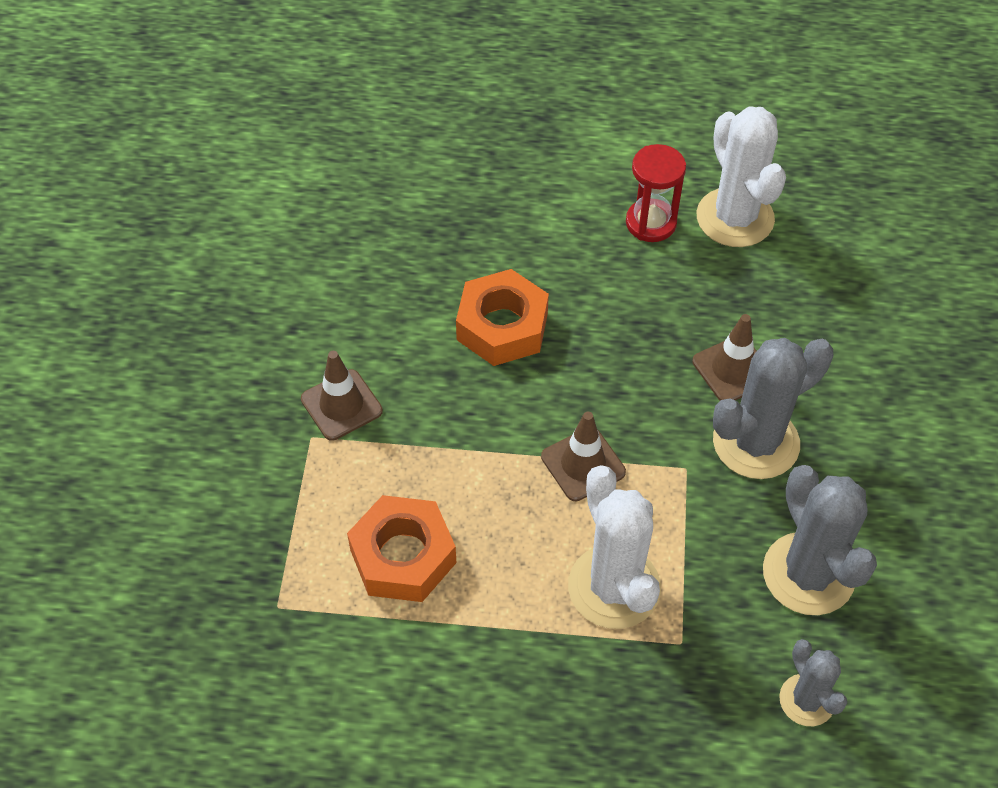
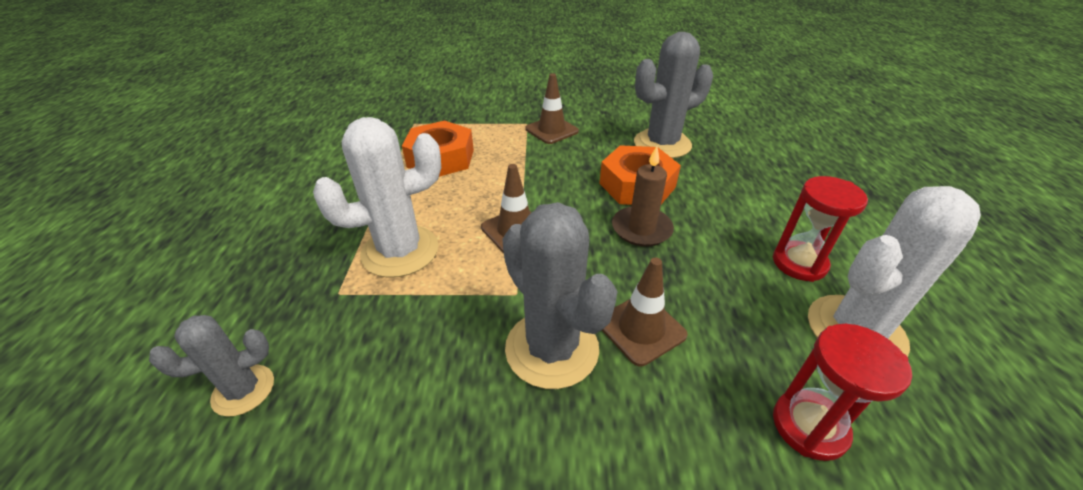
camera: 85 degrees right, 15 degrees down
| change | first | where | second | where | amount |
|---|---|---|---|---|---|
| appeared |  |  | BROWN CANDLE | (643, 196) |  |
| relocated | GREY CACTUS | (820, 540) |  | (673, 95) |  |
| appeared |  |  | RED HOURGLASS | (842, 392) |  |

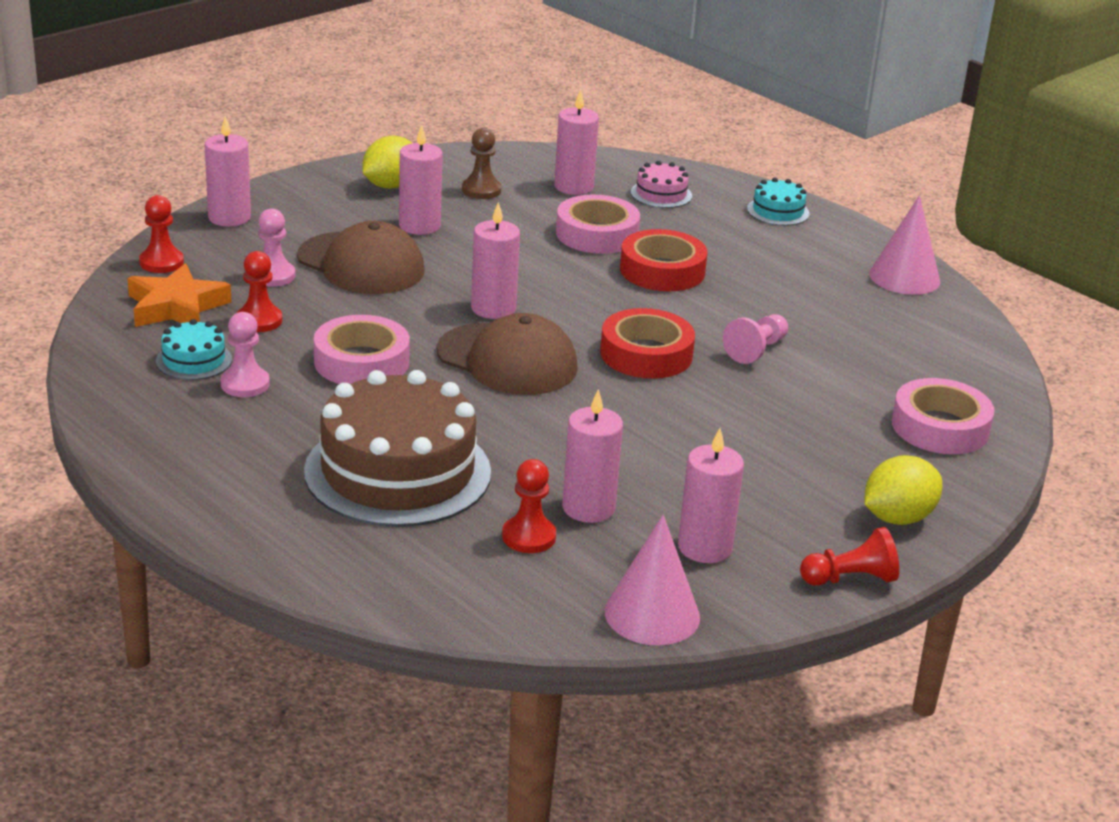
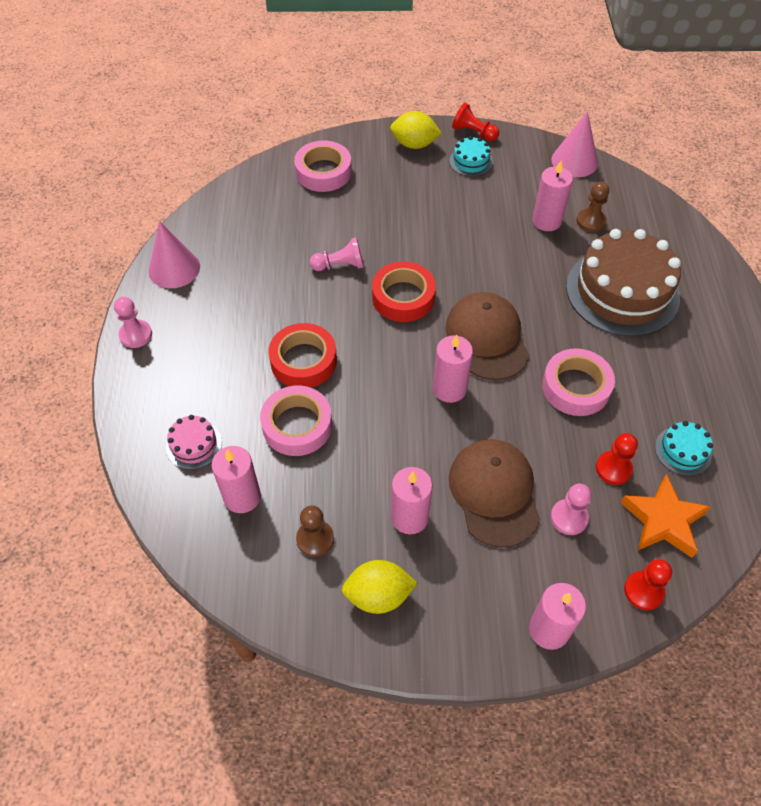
camera: 135 degrees left, 25 degrees up
| change | first | where | second | where | amount |
|---|---|---|---|---|---|
| relocated | PINK PAWN | (245, 354) |  | (133, 322) |  |
| relocated | TURQUOISE CAKE | (778, 202) |  | (471, 156) |  |
| colour | RED PAWN | (529, 506) | BROWN PAWN | (592, 207) |  |
| missing | PINK CANDLE | (711, 495) |  |  |  |

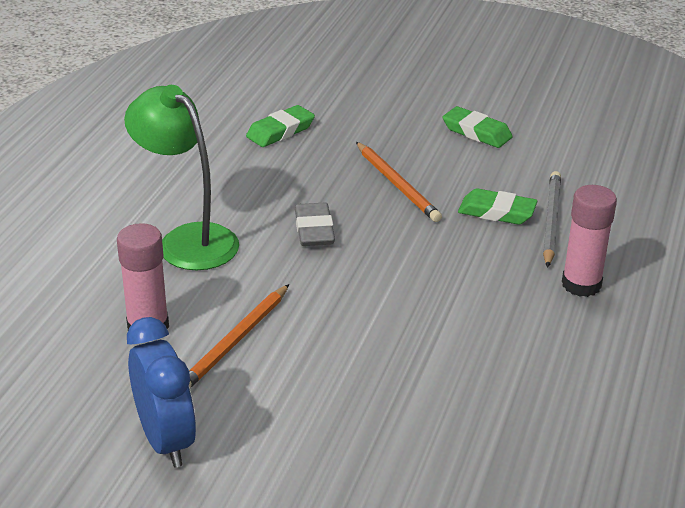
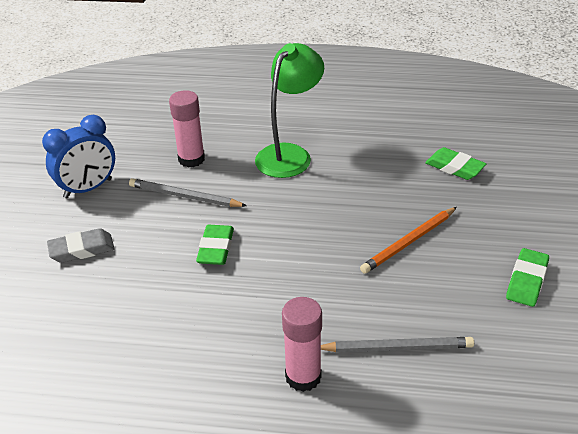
camera: 80 degrees right, 5 degrees up
| change | first | where | second | where | amount |
|---|---|---|---|---|---|
| relocated | GREY ERASER | (315, 224) |  | (80, 245) |  |
| colour | ORANGE PENCIL | (239, 336) | GREY PENCIL | (188, 192) |  |
| relocated | GREEN ERASER | (498, 206) |  | (215, 245) |  |

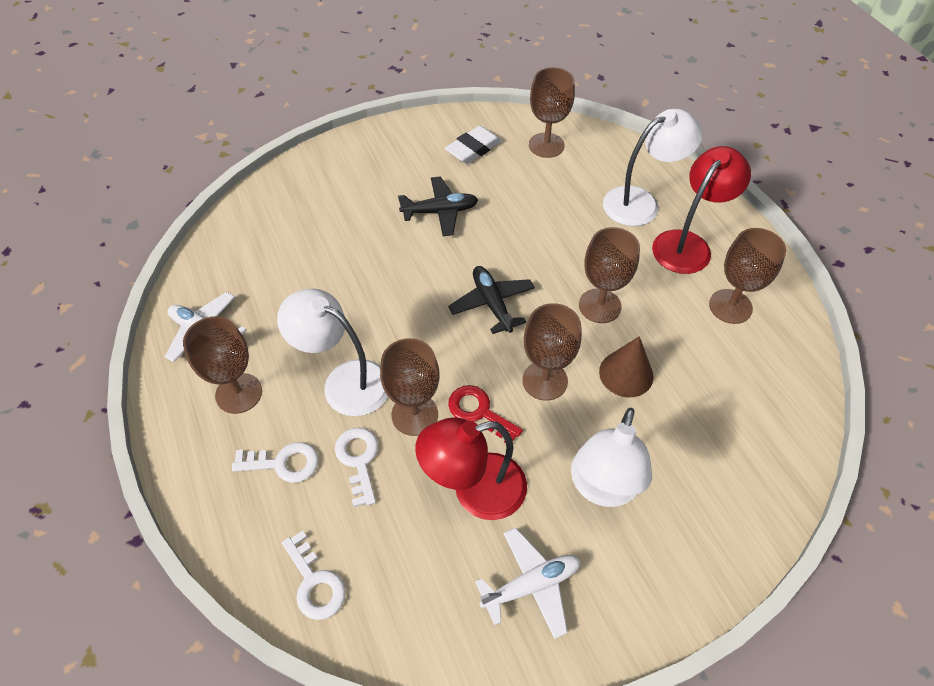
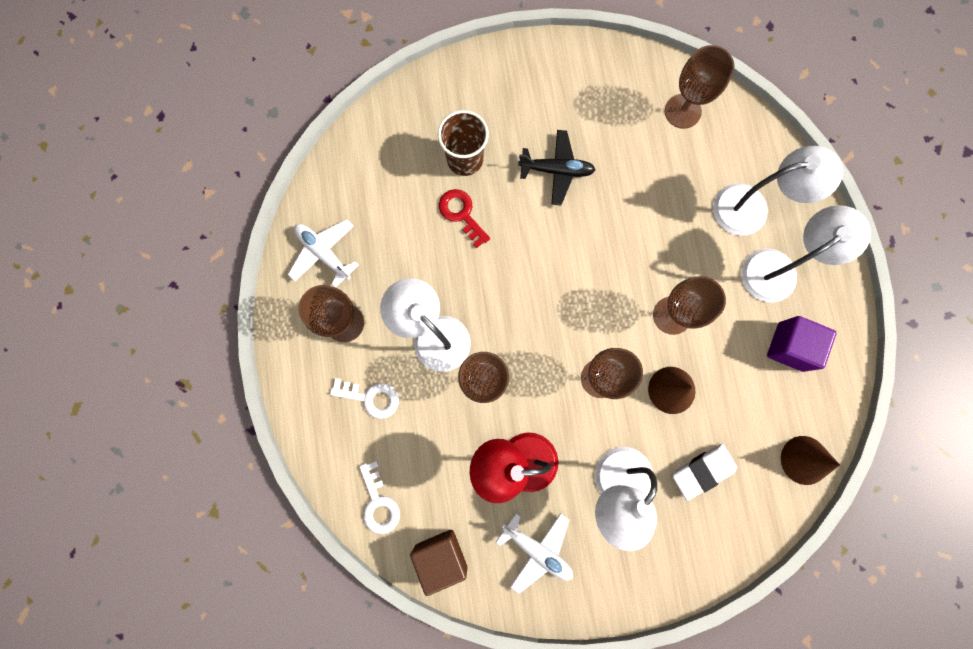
camera: 15 degrees right, 25 degrees up
| change | first | where | second | where | amount |
|---|---|---|---|---|---|
| appeared |  |  | BROWN CUBE | (438, 563) |  |
| appeared |  |  | BROWN CUP | (463, 143) |  |
| relocated | RED KEY | (485, 414) |  | (464, 218) |  |
| spun | WHITE PLANE | (527, 583) |  | (534, 553) | 45 degrees clockwise |
| relocated | WHITE ERASER | (473, 145) |  | (705, 472) |  |
| colour | RED LAMP | (701, 210) | WHITE LAMP | (806, 254) |  |
| exchanged | BROWN GOBLET | (747, 276) | PURPLE CUBE | (801, 344) |  |
| appeared |  |  | BROWN CONE | (810, 460) |  |
| missing | WHITE KEY | (356, 467) |  |  |  |
| missing | BLACK PLANE | (491, 300) |  |  |  |

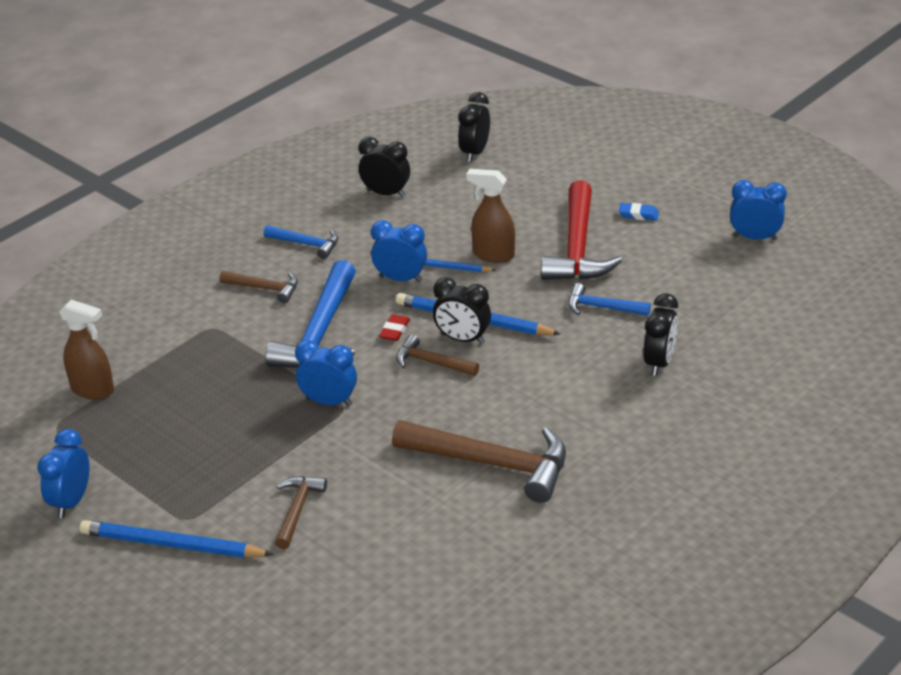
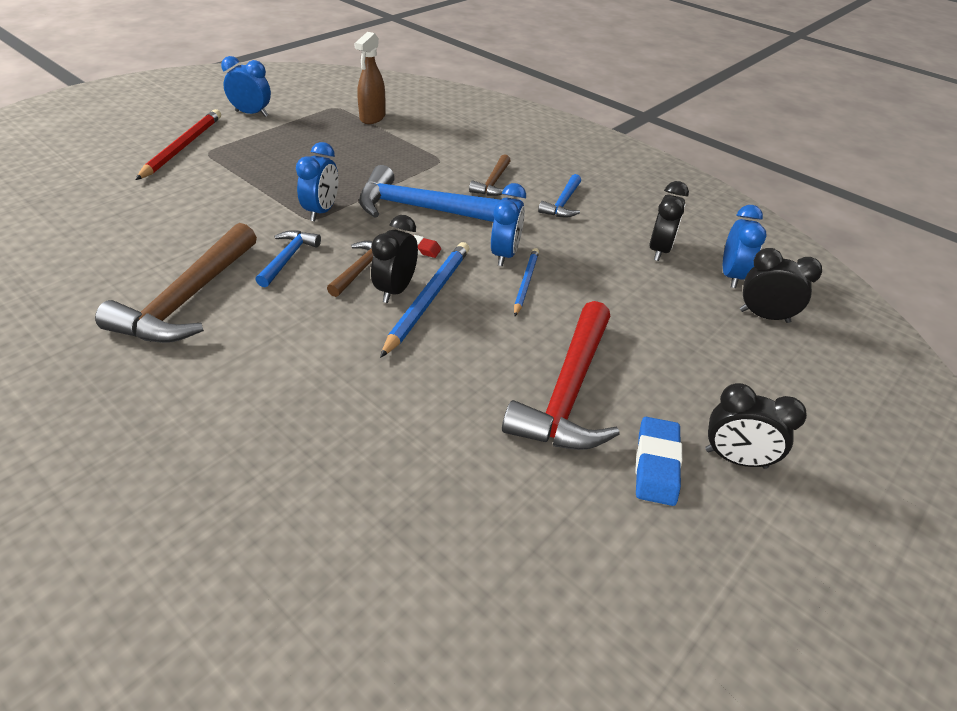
camera: 85 degrees right, 5 degrees up
| change | first | where | second | where | amount |
|---|---|---|---|---|---|
| colour | BLUE PENCIL | (176, 539) | RED PENCIL | (178, 144) |  |
| relocated | BLUE HAMMER | (609, 299) |  | (288, 258) |  |
| spun | RED HAMMER | (581, 230) |  | (561, 375) | 75 degrees counterclockwise |
| size | BLUE ERASER | (639, 212) |  | (658, 461) | x1.59 |
| relocated | BLACK CLOCK | (660, 334) |  | (756, 426) |  |
| relocated | BLUE CLOCK | (758, 210) |  | (745, 246) |  |
| missing | BROWN HAMMER | (301, 512) |  |  |  |
| missing | BROWN SPRAY BOTTLE | (490, 216) |  |  |  |

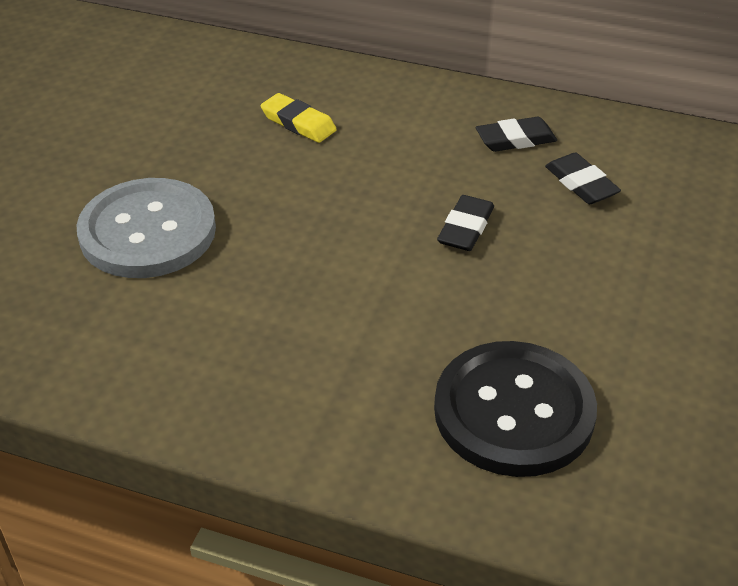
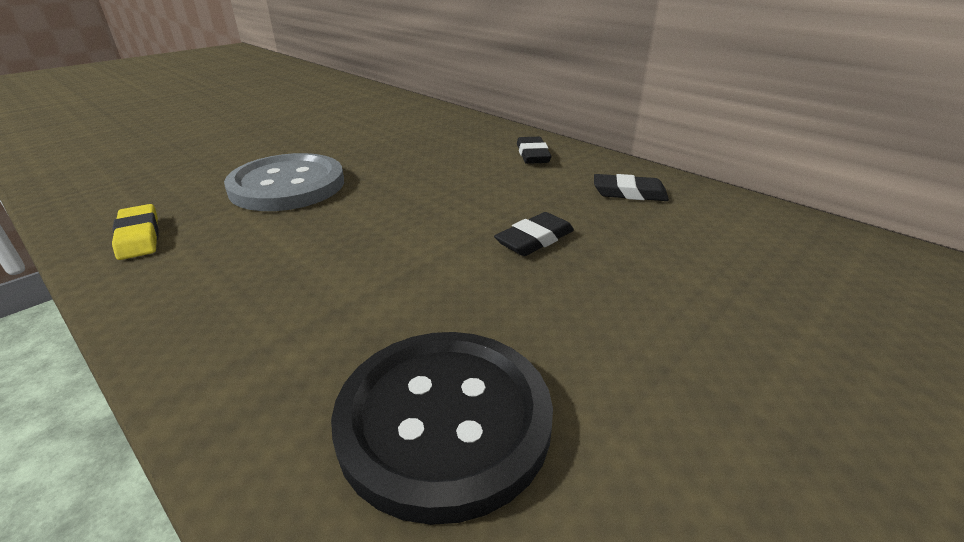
camera: 25 degrees right, 10 degrees down
| change | first | where | second | where | amount |
|---|---|---|---|---|---|
| relocated | YELLOW ERASER | (298, 118) |  | (135, 232) |  |
| relocated | BLACK ERASER | (583, 178) |  | (534, 150) |  |

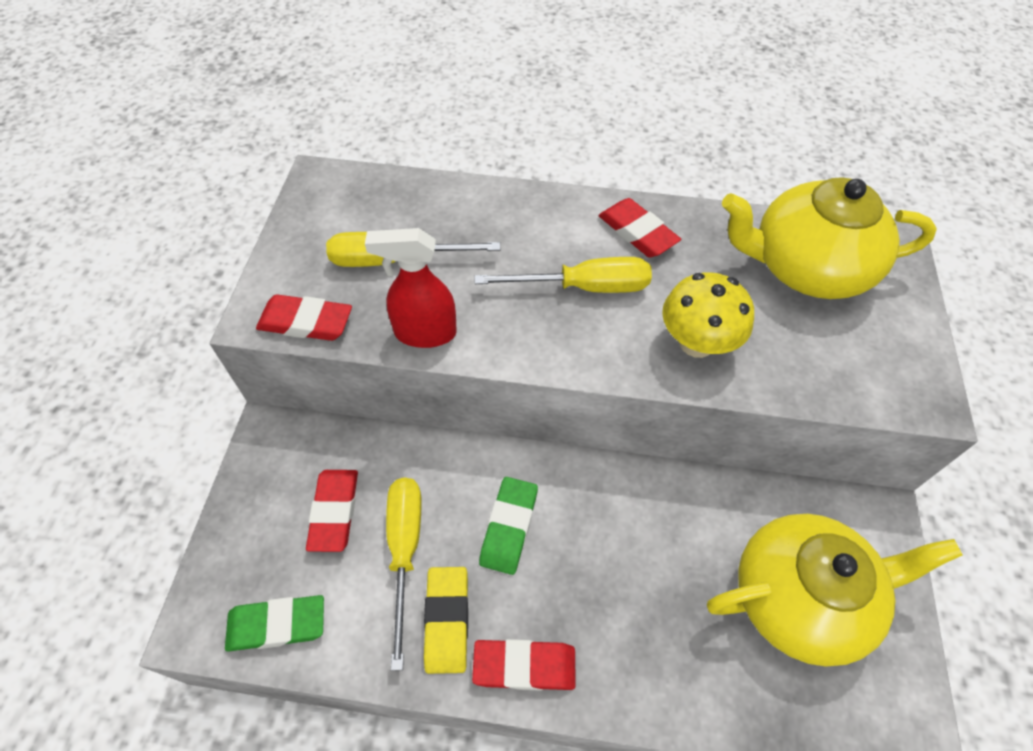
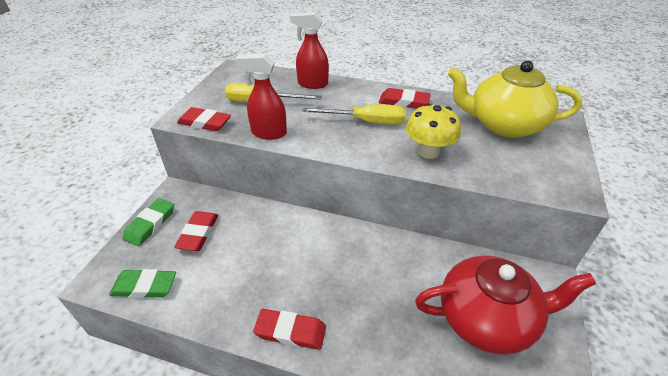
camera: 10 degrees right, 15 degrees down
| change | first | where | second | where | amount |
|---|---|---|---|---|---|
| relocated | GREEN ERASER | (508, 526) |  | (148, 222) |  |
| appeared |  |  | RED SPRAY BOTTLE | (309, 50) |  |
| spun | RED ERASER | (640, 227) |  | (405, 98) | 45 degrees counterclockwise |
| colour | YELLOW TEAPOT | (835, 590) | RED TEAPOT | (505, 305) |  |
| missing | YELLOW SCREWDRIVER | (404, 574) |  |  |  |
| missing | YELLOW ERASER | (446, 620) |  |  |  |

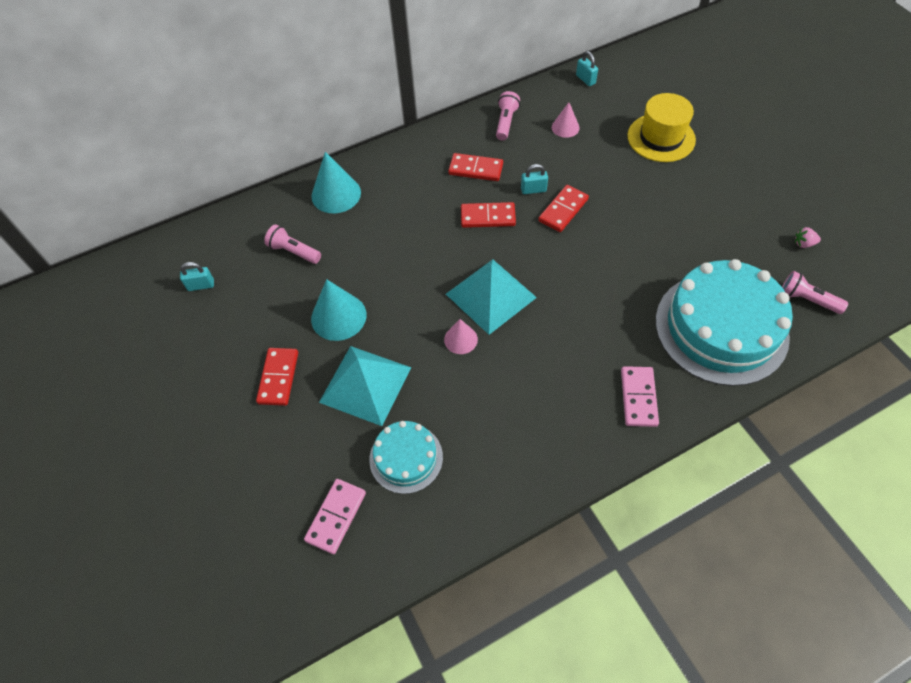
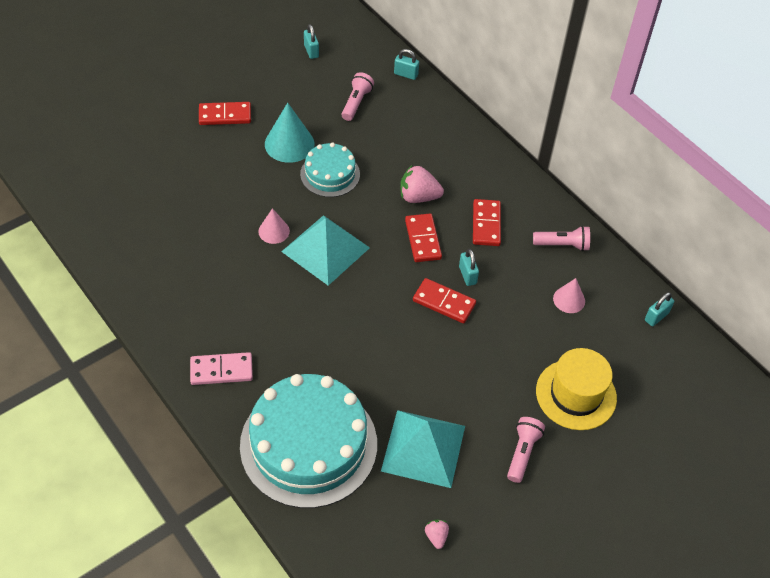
camera: 75 degrees right, 5 degrees down
| change | first | where | second | where | amount |
|---|---|---|---|---|---|
| relocated | TURQUOISE CAKE | (406, 457) |  | (330, 169) |  |
| relocated | TURQUOISE PYRAMID | (365, 386) |  | (423, 449) |  |
| appeared |  |  | TURQUOISE PADLOCK | (406, 64) |  |
| appeared |  |  | PINK STRAWBERRY | (422, 184) |  |
| relocated | PINK FLASHLIGHT | (815, 292) |  | (526, 450) |  |
| missing | PINK DOMINO | (335, 516) |  |  |  |
| missing | TURQUOISE CONE | (336, 182) |  |  |  |

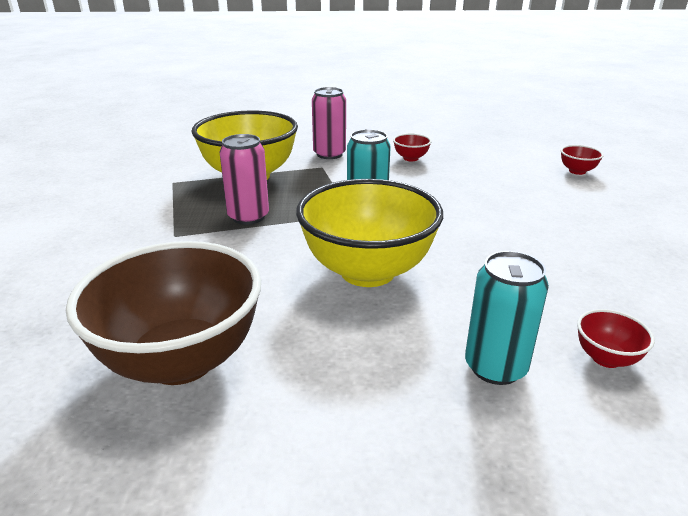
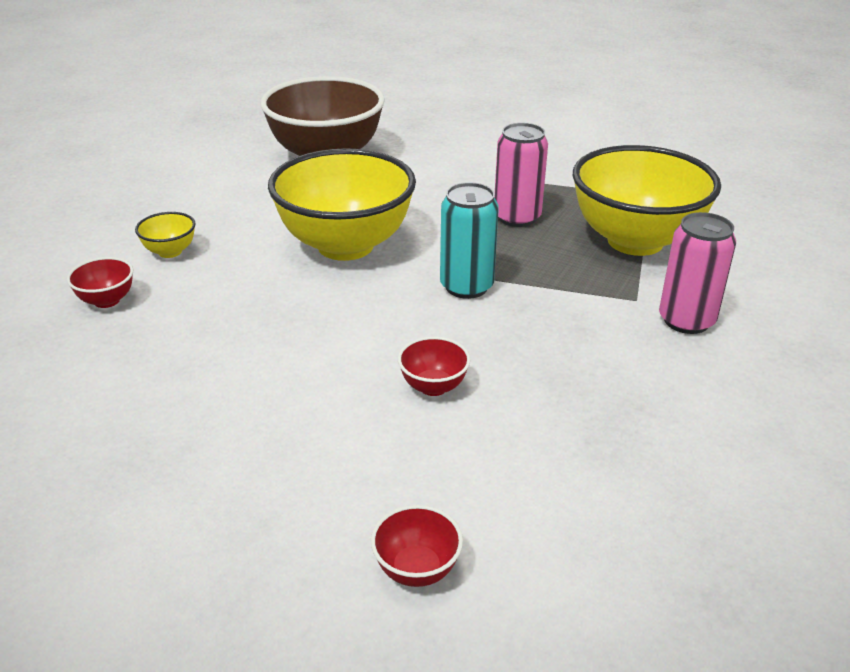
camera: 120 degrees right, 5 degrees up
| change | first | where | second | where | amount |
|---|---|---|---|---|---|
| exchanged | TURQUOISE CAN | (507, 318) | YELLOW BOWL | (165, 235) |  |
| relocated | RED BOWL | (412, 147) |  | (434, 366) |  |

